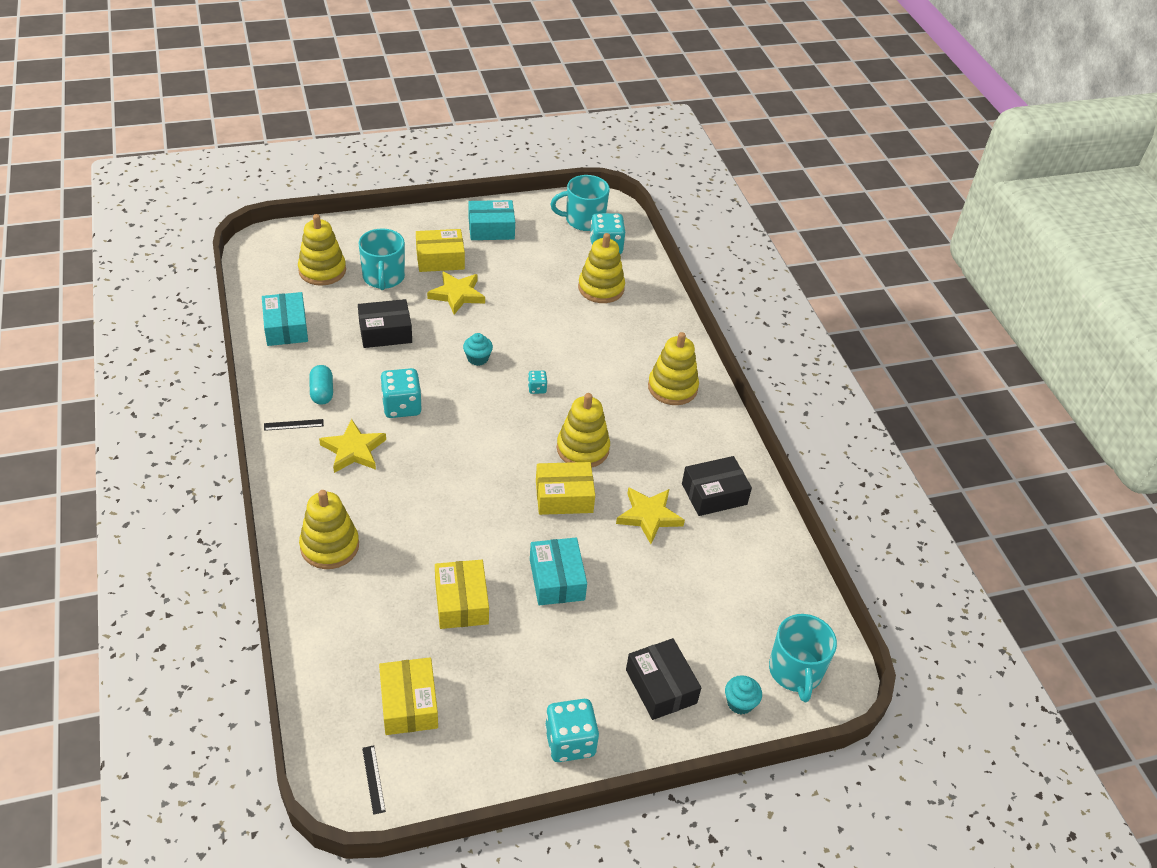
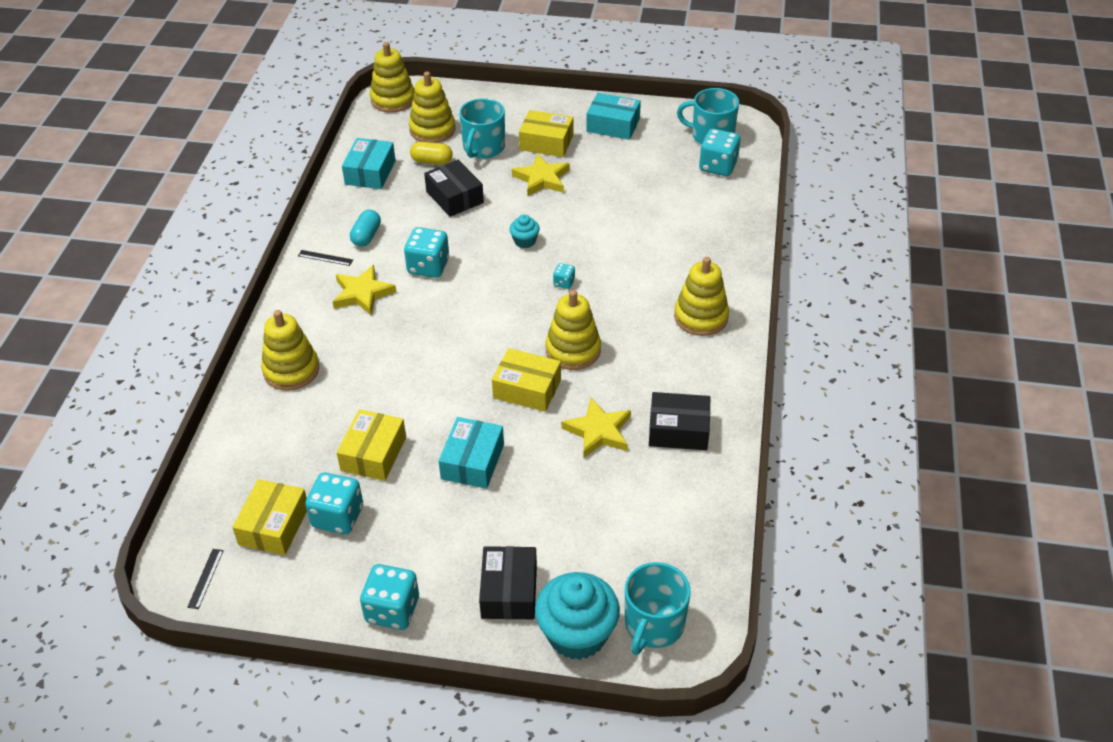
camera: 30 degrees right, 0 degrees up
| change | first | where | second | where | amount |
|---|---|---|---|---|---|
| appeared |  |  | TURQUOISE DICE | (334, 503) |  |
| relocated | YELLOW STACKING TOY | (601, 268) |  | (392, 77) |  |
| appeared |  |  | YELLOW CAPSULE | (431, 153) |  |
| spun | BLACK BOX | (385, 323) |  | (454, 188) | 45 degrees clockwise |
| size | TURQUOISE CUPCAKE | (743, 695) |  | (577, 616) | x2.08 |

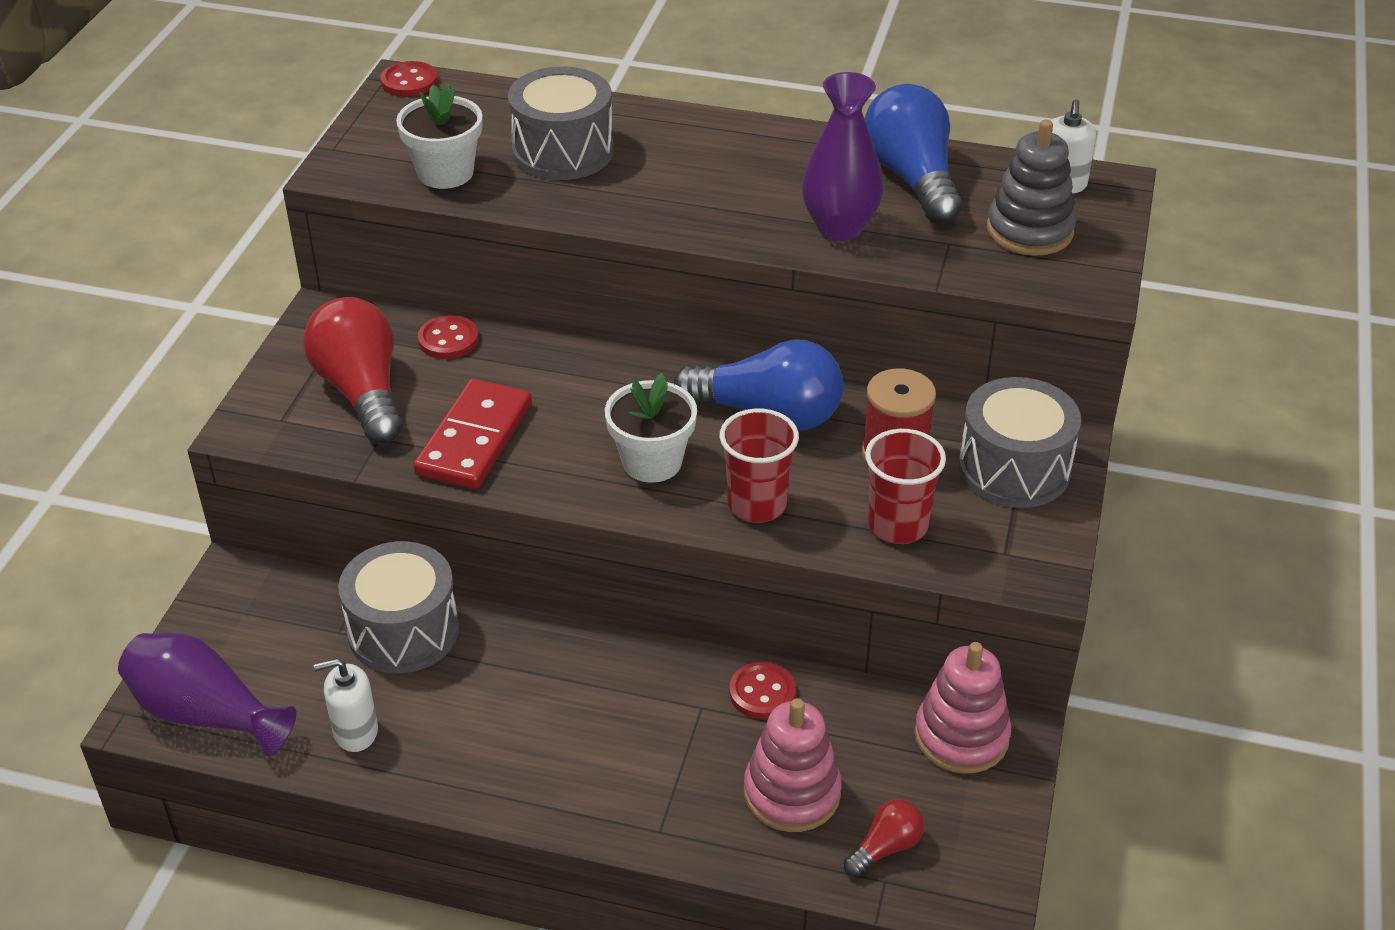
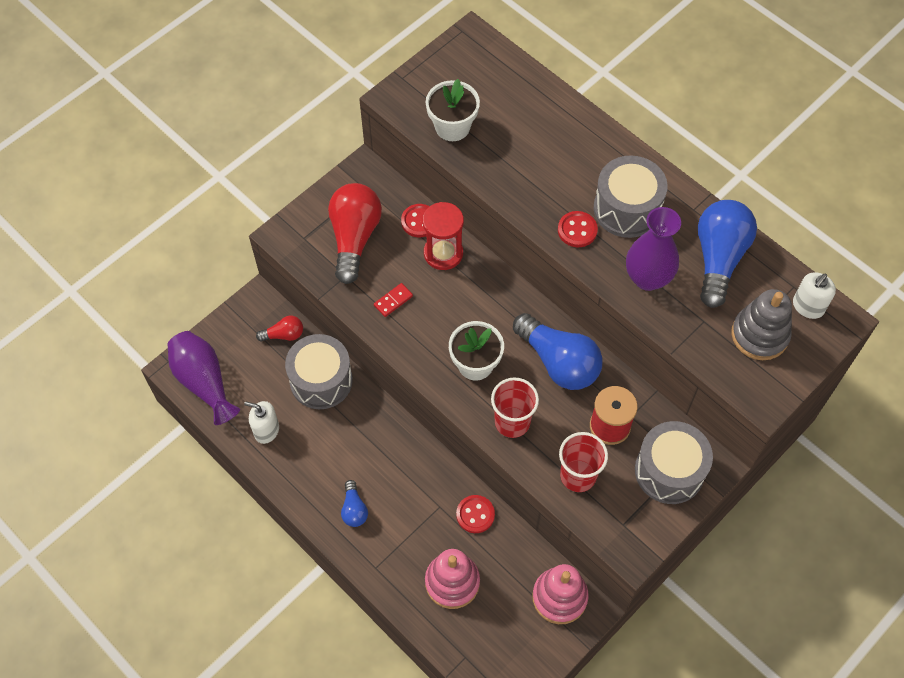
camera: 30 degrees right, 20 degrees up
| change | first | where | second | where | amount |
|---|---|---|---|---|---|
| relocated | RED LIGHT BULB | (884, 838) |  | (279, 328) |  |
| appeared |  |  | BLUE LIGHT BULB | (354, 503) |  |
| size | RED DOMINO | (473, 434) |  | (393, 300) | x0.45 |
| appeared |  |  | RED HOURGLASS | (443, 236) |  |
| relocated | RED BUTTON | (409, 79) |  | (578, 229) |  |
| relocated | GREY DRUM | (561, 123) |  | (631, 196) |  |

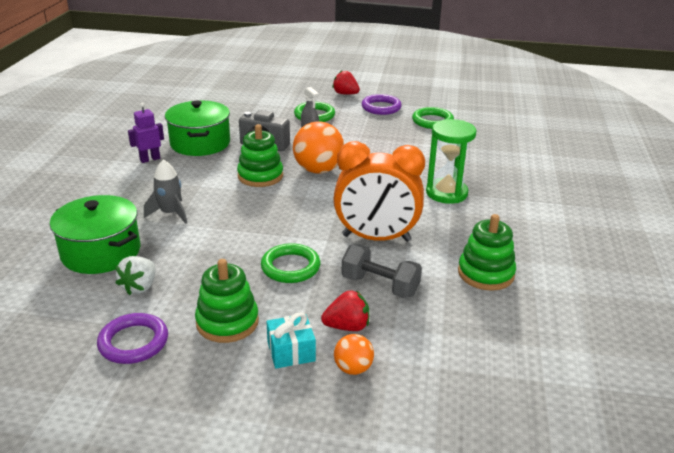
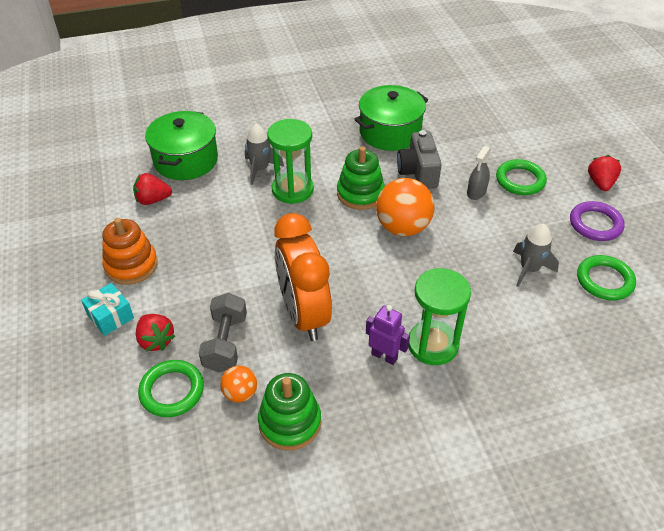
camera: 65 degrees right, 15 degrees up
| change | first | where | second | where | amount |
|---|---|---|---|---|---|
| colour | GREEN STACKING TOY | (227, 301) | ORANGE STACKING TOY | (130, 251) |  |
| colour | WHITE STRAWBERRY | (135, 275) | RED STRAWBERRY | (152, 189) |  |
| relocated | GREEN RING | (290, 263) |  | (171, 388) |  |
| relocated | ORANGE BALL | (354, 354) |  | (238, 384) |  |
| appeared |  |  | GREEN HOURGLASS | (290, 161) |  |
| relocated | PURPLE ROBOT | (146, 133) |  | (388, 335) |  |
| appeared |  |  | GREY ROCKET | (536, 255) |  |
| missing | PURPLE RING | (132, 338) |  |  |  |

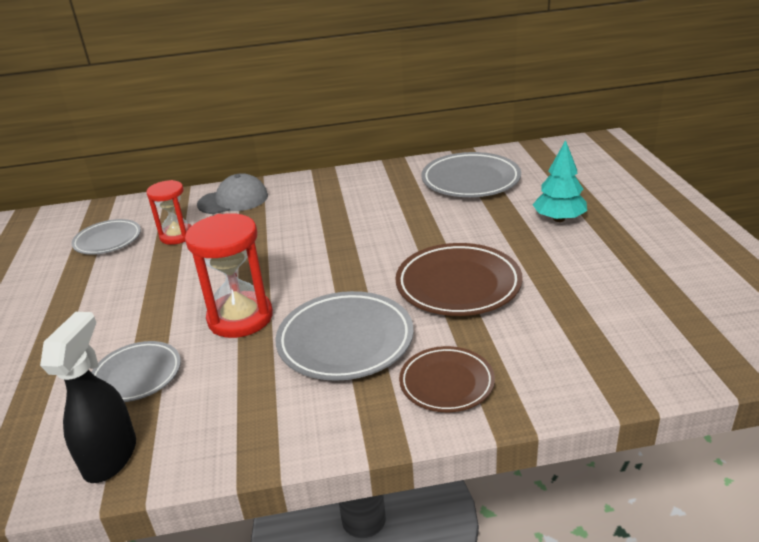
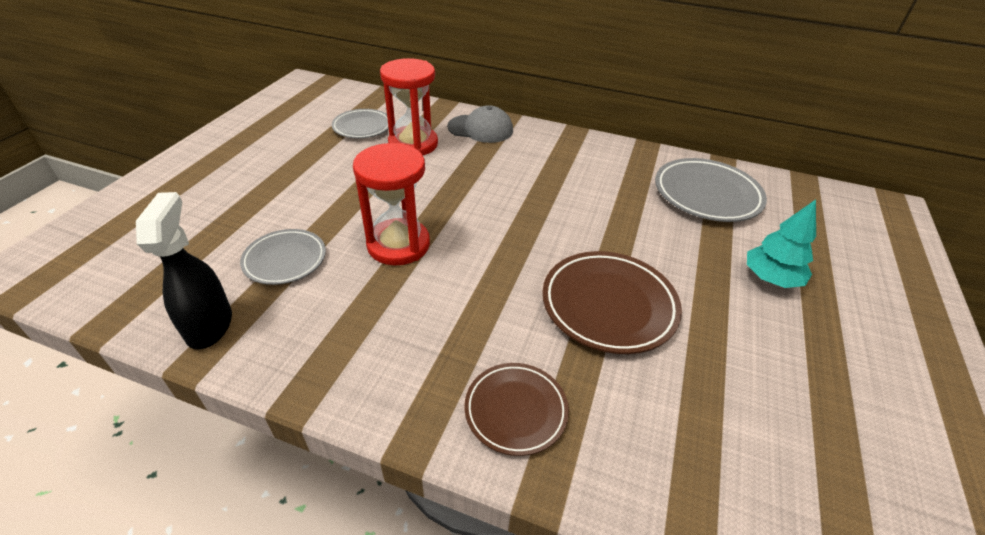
camera: 25 degrees right, 10 degrees up
| change | first | where | second | where | amount |
|---|---|---|---|---|---|
| spun | BLACK SPRAY BOTTLE | (88, 397) |  | (184, 271) | 45 degrees counterclockwise |
| size | RED HOURGLASS | (169, 212) |  | (409, 106) | x1.57 |
| missing | GREY PLATE | (344, 336) |  |  |  |

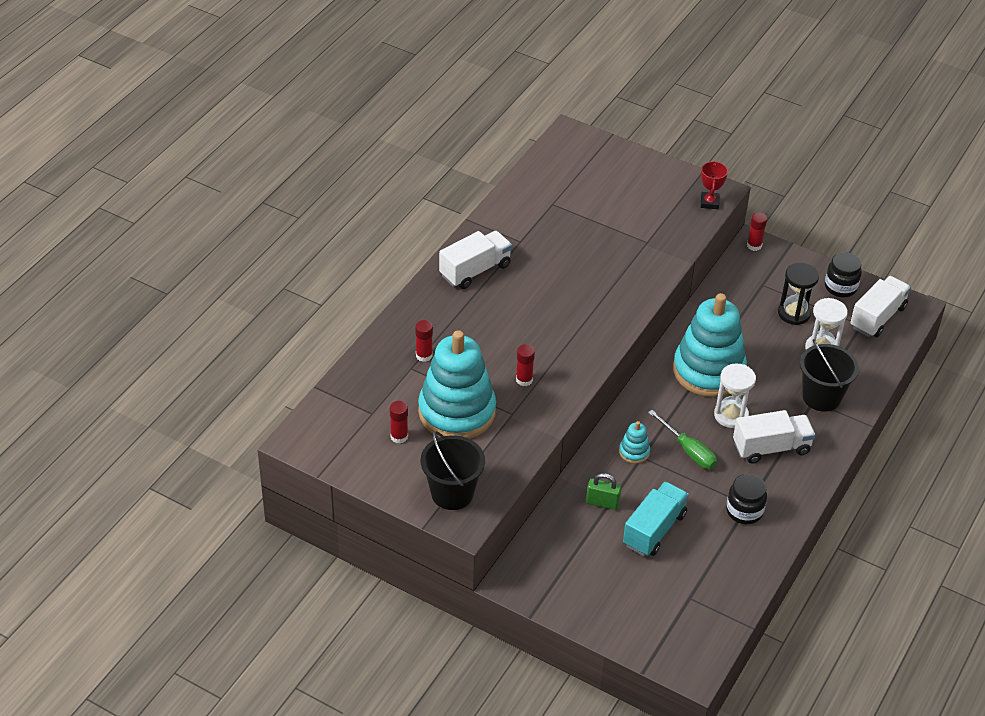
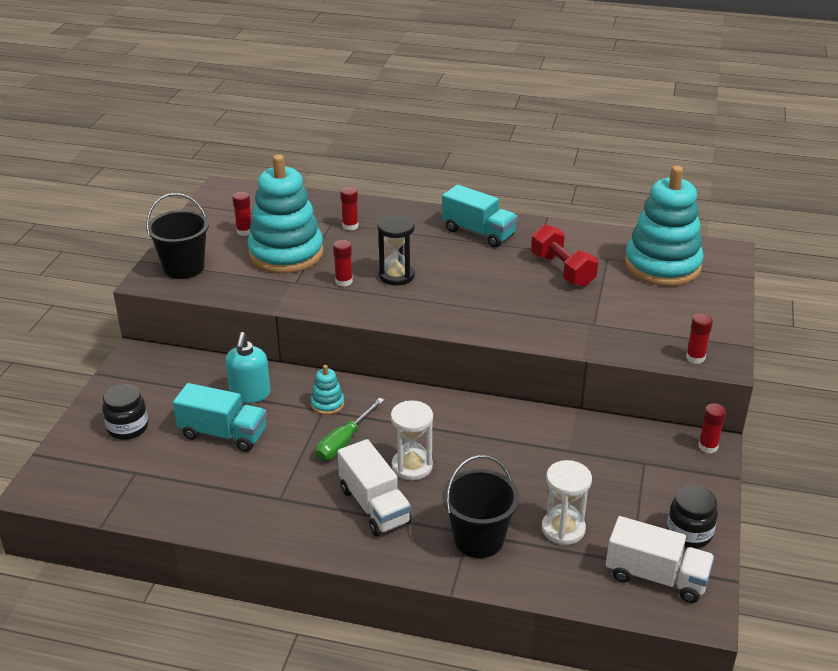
camera: 75 degrees right, 10 degrees down
| change | first | where | second | where | amount |
|---|---|---|---|---|---|
| relocated | BLACK JAR | (746, 499) |  | (125, 412) |  |
| exchanged | GREEN PADLOCK | (604, 491) | TURQUOISE SOAP DISPENSER | (247, 367) |  |
| relocated | BLACK HOURGLASS | (798, 294) |  | (396, 250) |  |
| colour | WHITE TRUCK | (475, 260) | TURQUOISE TRUCK | (480, 216) |  |
| appeared |  |  | RED DUMBBELL | (564, 255) |  |
| relocated | TURQUOISE STACKING TOY | (710, 345) |  | (664, 226) |  |
| exchanged | RED TROPHY | (714, 185) | RED GLUE STICK | (699, 338) |  |

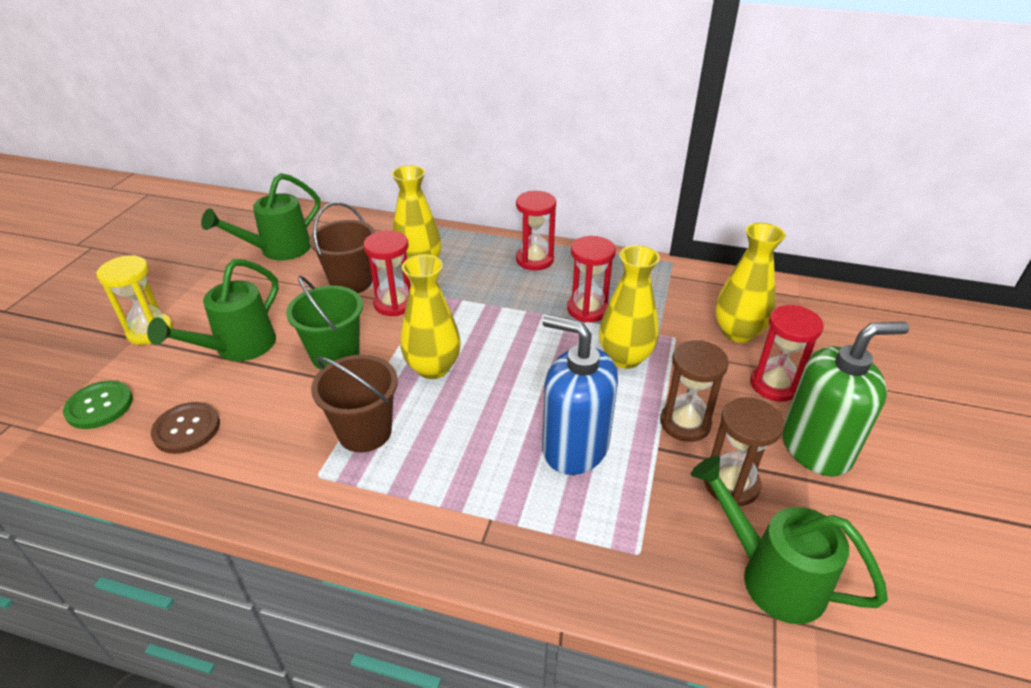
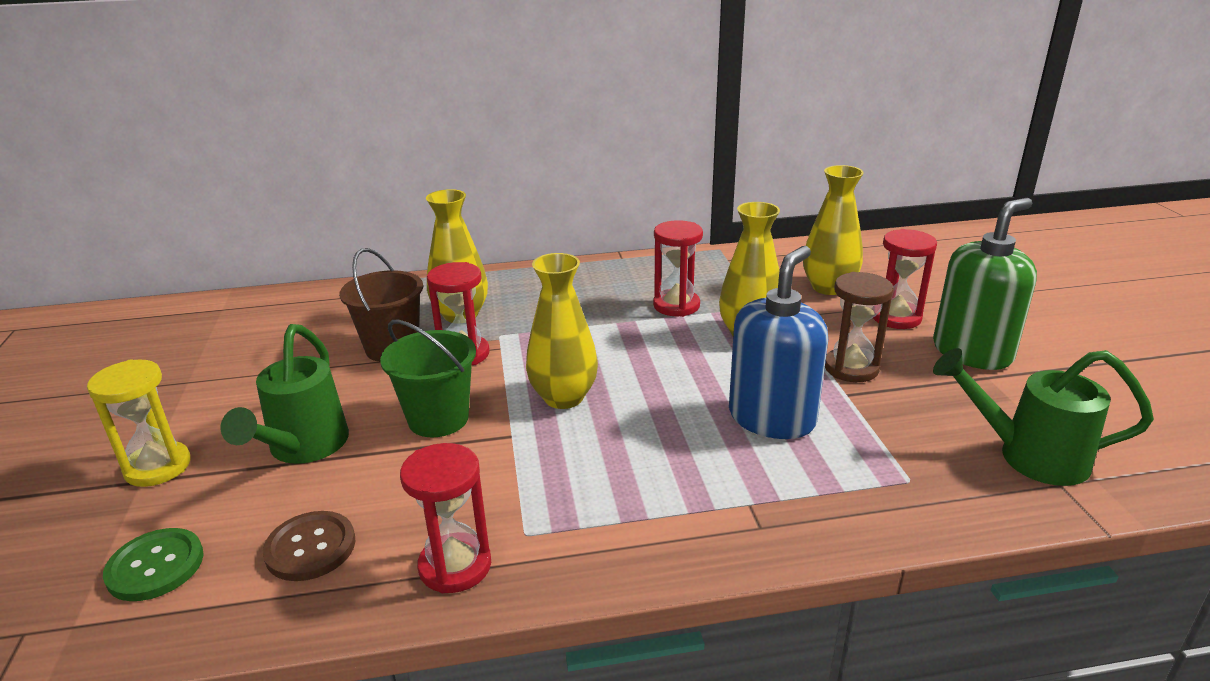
camera: 25 degrees left, 10 degrees down
| change | first | where | second | where | amount |
|---|---|---|---|---|---|
| relocated | RED HOURGLASS | (536, 230) |  | (445, 518) |  |
| spun | BLUE SOAP DISPENSER | (580, 394) |  | (778, 342) | 120 degrees clockwise |
| missing | GREEN WATERING CAN | (260, 216) |  |  |  |
| missing | BROWN BUCKET | (354, 403) |  |  |  |
| missing | BROWN HOURGLASS | (744, 451) |  |  |  |

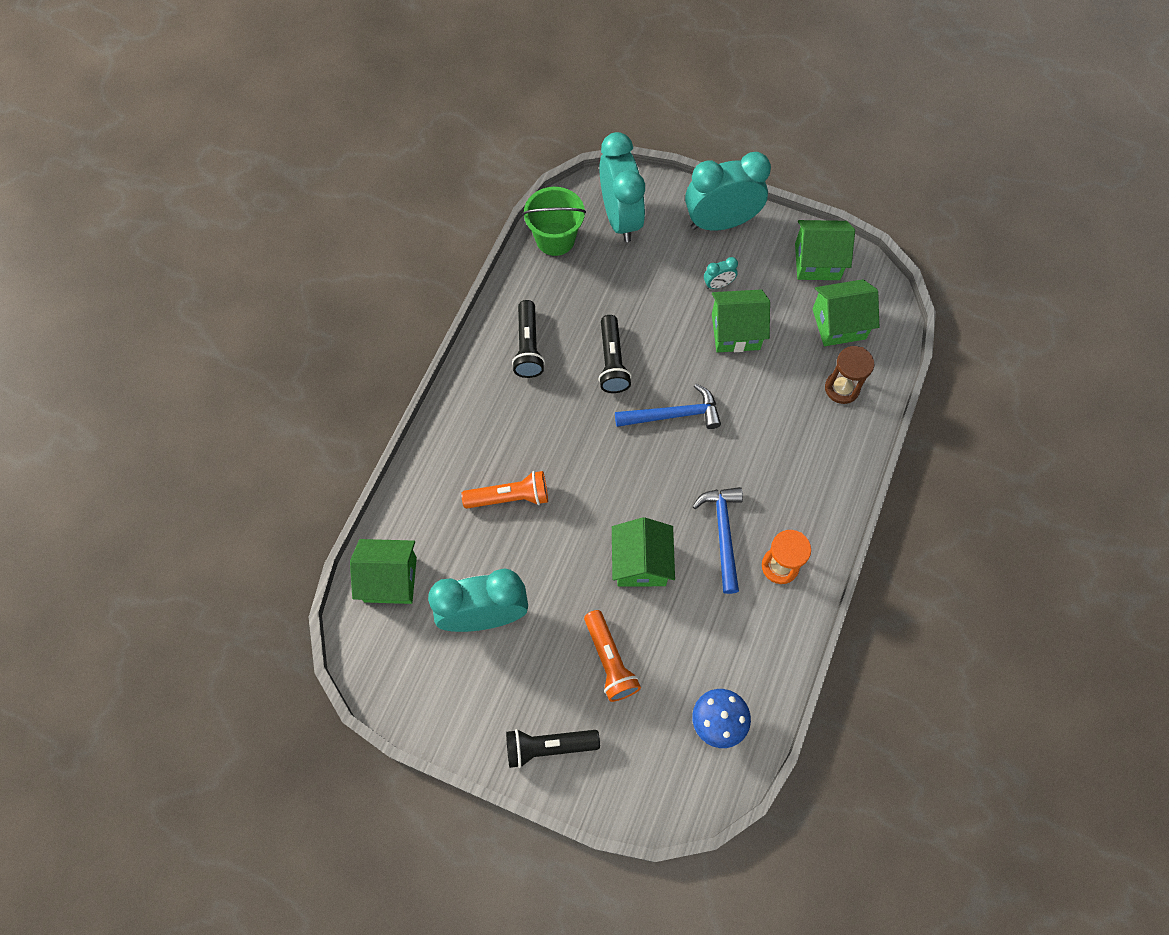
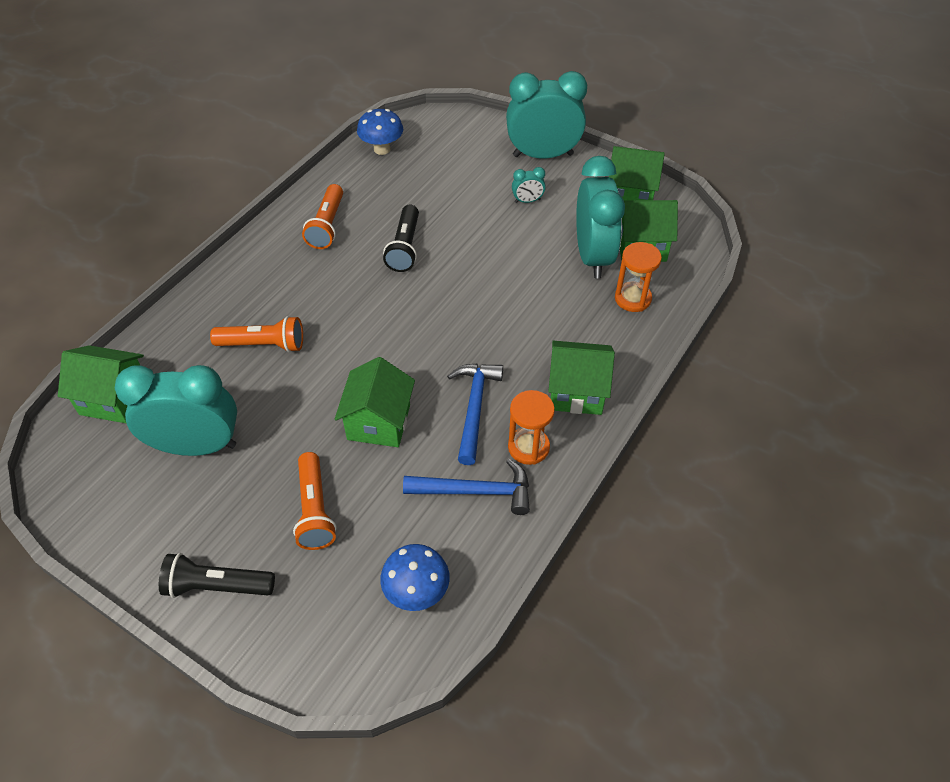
camera: 10 degrees right, 15 degrees down
| change | first | where | second | where | amount |
|---|---|---|---|---|---|
| colour | BLACK FLASHLIGHT | (528, 339) | ORANGE FLASHLIGHT | (322, 216) |  |
| exchanged | GREEN BUCKET | (554, 221) | BLUE MUSHROOM | (380, 132) |  |
| relocated | BLUE HAMMER | (668, 406) |  | (466, 487) |  |
| relocated | GREEN HOUSE | (741, 320) |  | (581, 378) |  |
| relocated | TURQUOISE CLOCK | (622, 187) |  | (600, 217) |  |
| colour | BROWN HOURGLASS | (849, 375) | ORANGE HOURGLASS | (638, 277) |  |

